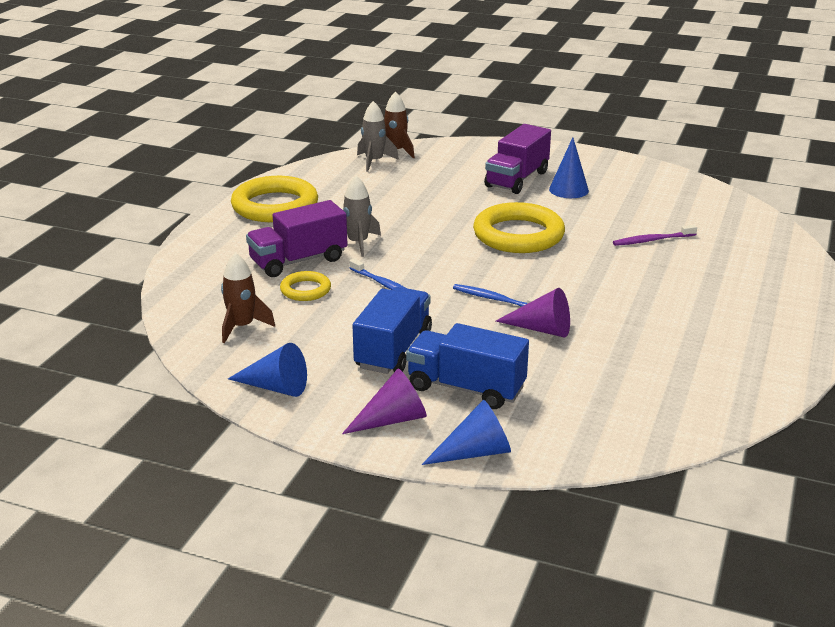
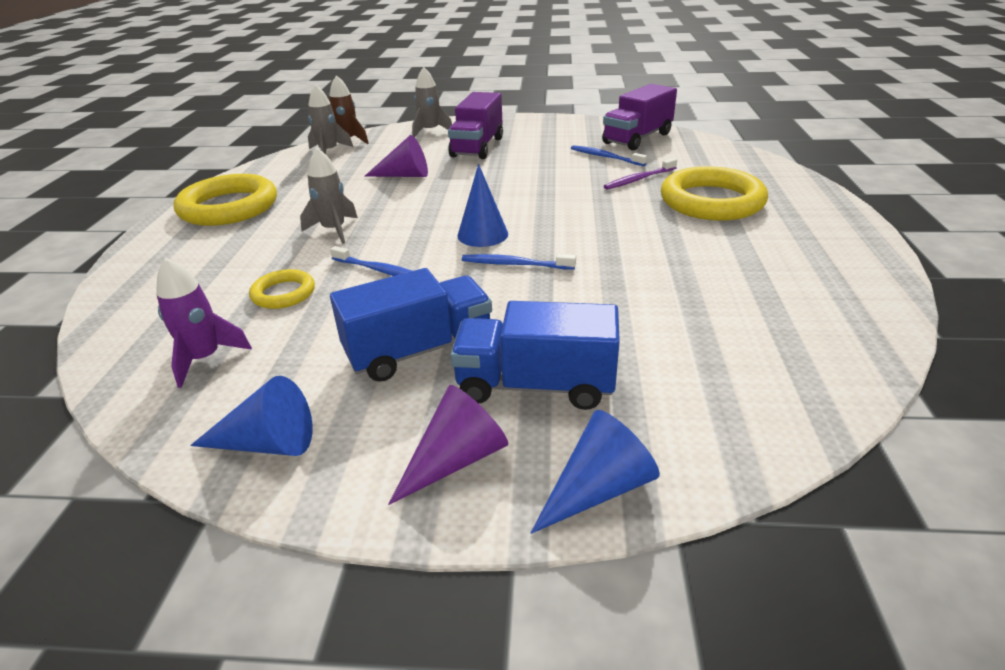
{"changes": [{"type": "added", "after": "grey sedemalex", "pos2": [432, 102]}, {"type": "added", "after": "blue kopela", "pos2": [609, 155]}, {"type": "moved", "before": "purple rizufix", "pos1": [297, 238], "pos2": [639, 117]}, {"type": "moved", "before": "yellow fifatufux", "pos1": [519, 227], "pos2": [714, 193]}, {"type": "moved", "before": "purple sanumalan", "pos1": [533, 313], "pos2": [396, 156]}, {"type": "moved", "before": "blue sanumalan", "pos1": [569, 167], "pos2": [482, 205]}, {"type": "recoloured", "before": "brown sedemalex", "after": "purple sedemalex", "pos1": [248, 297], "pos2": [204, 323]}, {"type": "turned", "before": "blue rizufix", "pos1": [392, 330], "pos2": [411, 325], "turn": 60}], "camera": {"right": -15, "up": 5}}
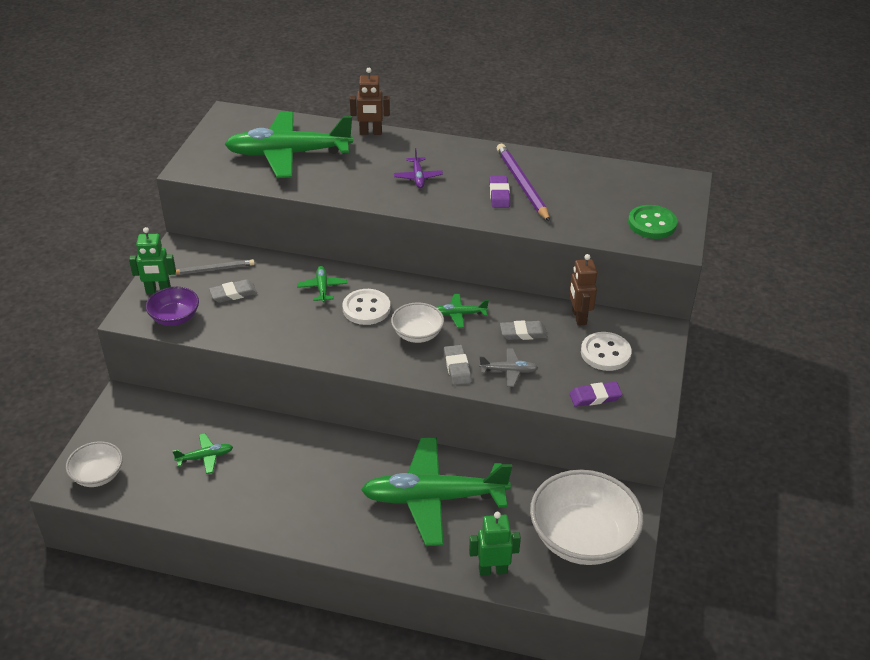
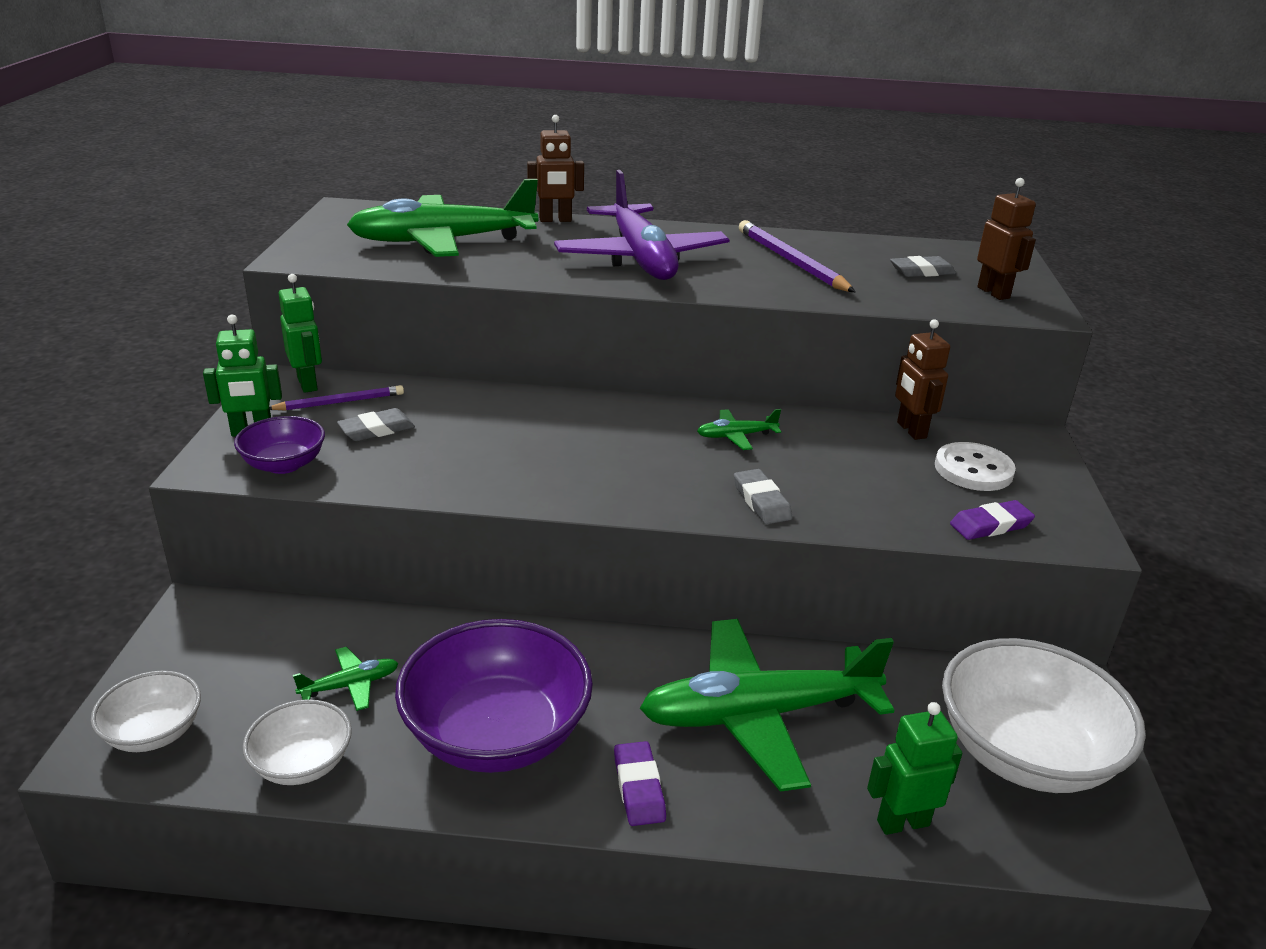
{"changes": [{"type": "removed", "before": "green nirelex", "pos1": [322, 284]}, {"type": "removed", "before": "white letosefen", "pos1": [366, 307]}, {"type": "removed", "before": "grey nirelex", "pos1": [508, 367]}, {"type": "added", "after": "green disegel", "pos2": [300, 333]}, {"type": "added", "after": "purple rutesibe", "pos2": [494, 696]}, {"type": "moved", "before": "white rutesibe", "pos1": [417, 323], "pos2": [297, 742]}, {"type": "moved", "before": "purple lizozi", "pos1": [499, 192], "pos2": [640, 783]}, {"type": "moved", "before": "grey lizozi", "pos1": [524, 330], "pos2": [923, 266]}, {"type": "replaced", "before": "green letosefen", "after": "brown disegel", "pos1": [652, 222], "pos2": [1006, 239]}, {"type": "recoloured", "before": "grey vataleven", "after": "purple vataleven", "pos1": [215, 267], "pos2": [337, 398]}, {"type": "resized", "before": "purple nirelex", "pos1": [418, 168], "pos2": [642, 225], "scale": 2.46}], "camera": {"right": -10, "up": -10}}
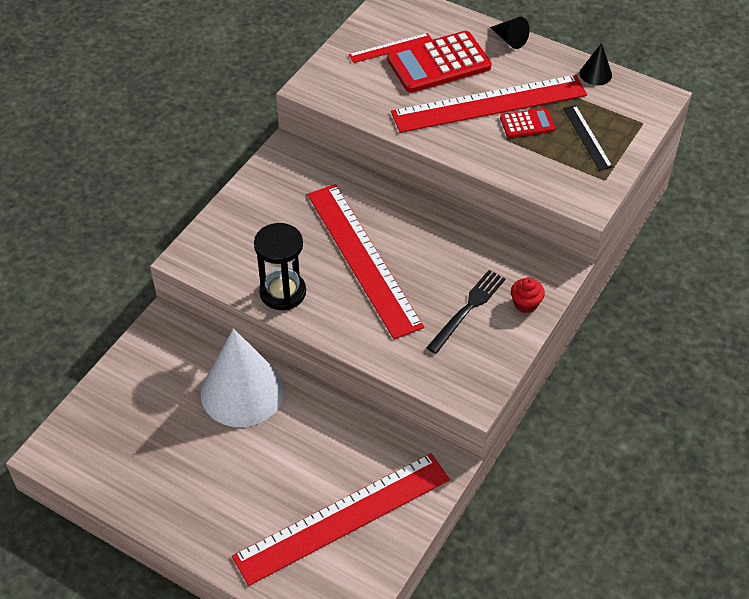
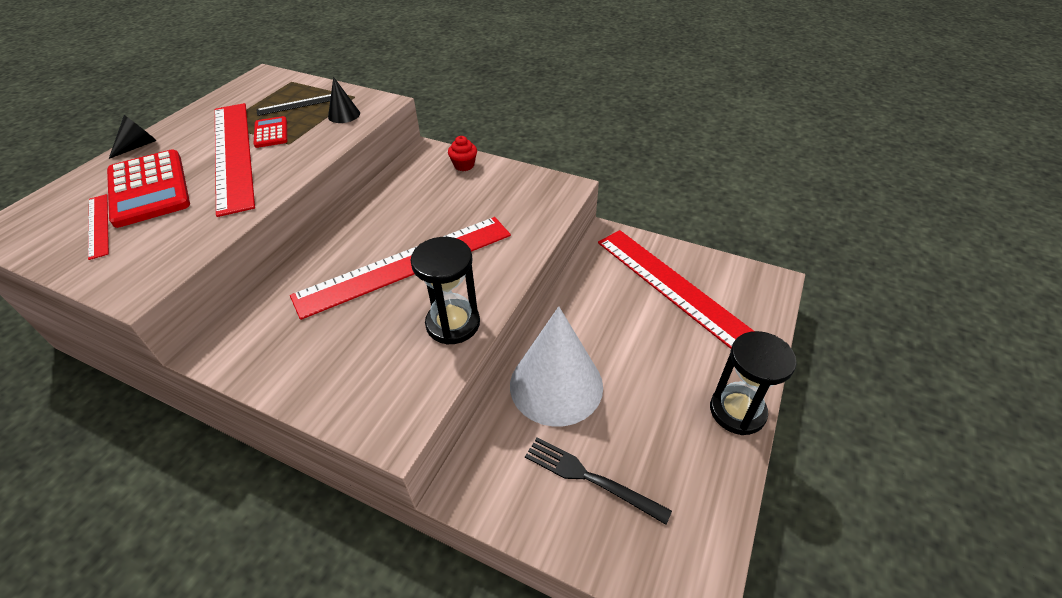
{"changes": [{"type": "added", "after": "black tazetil", "pos2": [753, 383]}, {"type": "moved", "before": "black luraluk", "pos1": [465, 312], "pos2": [598, 481]}, {"type": "moved", "before": "black sanumalan", "pos1": [596, 64], "pos2": [344, 100]}], "camera": {"right": -95, "up": -5}}
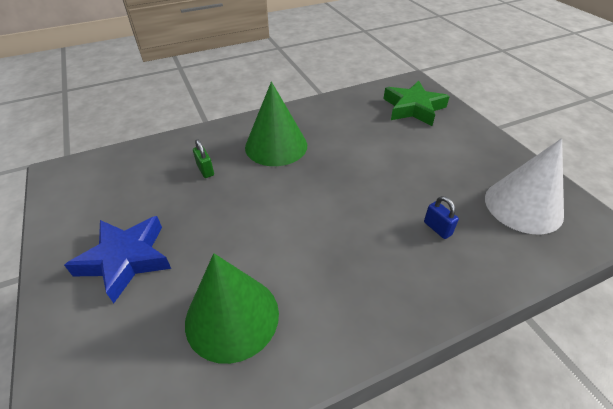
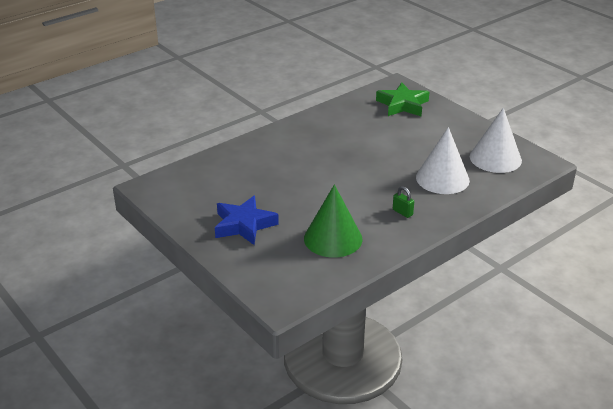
{"changes": [{"type": "removed", "before": "green sanumalan", "pos1": [276, 124]}, {"type": "moved", "before": "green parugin", "pos1": [203, 158], "pos2": [403, 202]}, {"type": "replaced", "before": "blue parugin", "after": "white sanumalan", "pos1": [441, 217], "pos2": [443, 160]}], "camera": {"right": -15, "up": -10}}
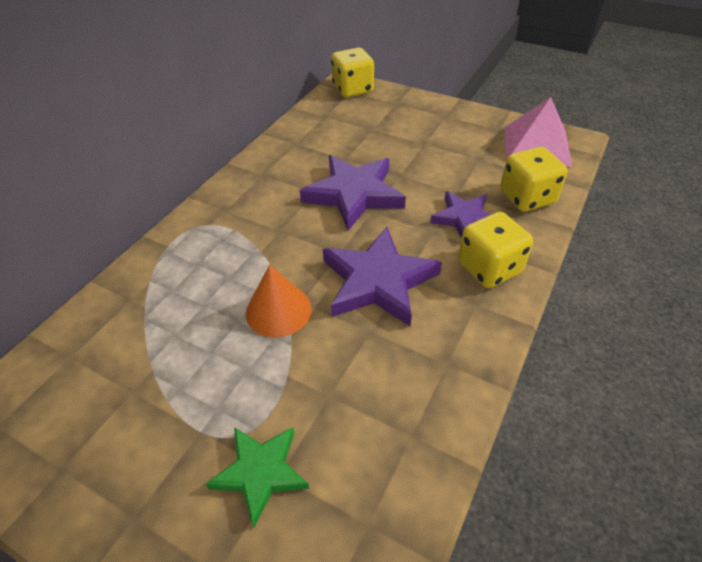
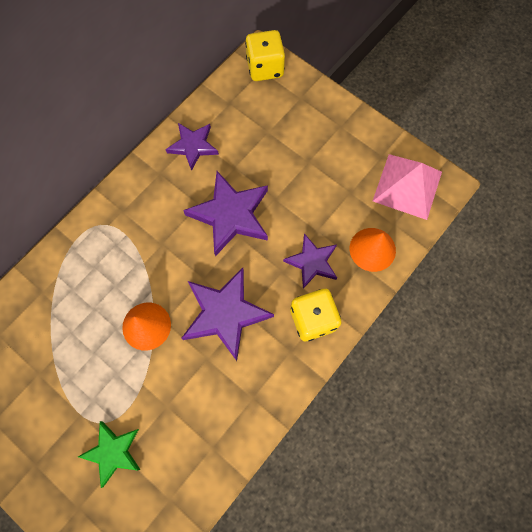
{"changes": [{"type": "added", "after": "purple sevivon", "pos2": [192, 147]}, {"type": "replaced", "before": "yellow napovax", "after": "orange sanumalan", "pos1": [534, 179], "pos2": [373, 250]}], "camera": {"right": 10, "up": 25}}
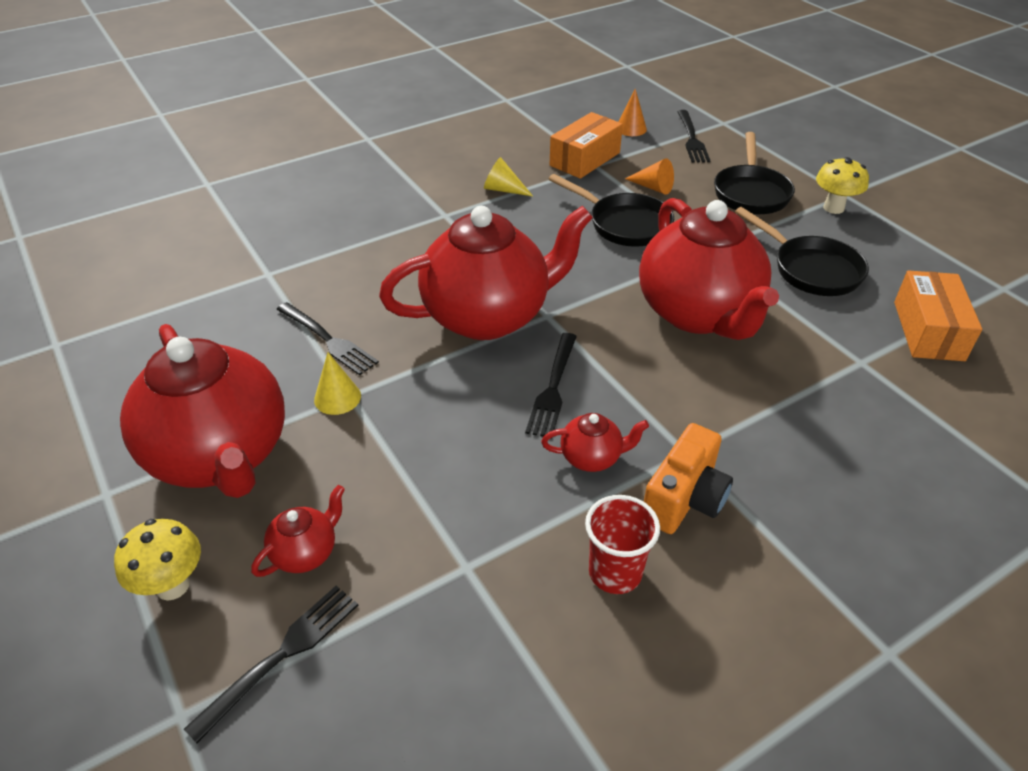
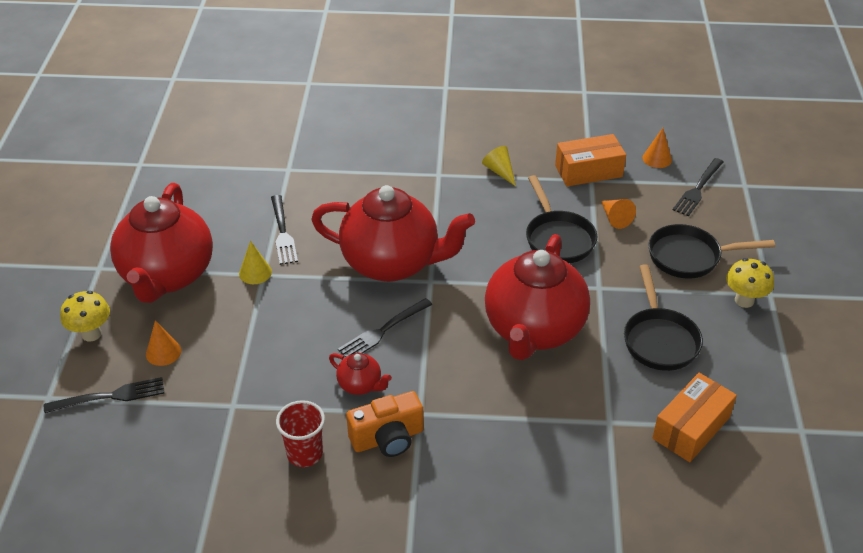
{"changes": [{"type": "replaced", "before": "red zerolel", "after": "orange sanumalan", "pos1": [298, 531], "pos2": [163, 343]}, {"type": "turned", "before": "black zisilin", "pos1": [754, 173], "pos2": [711, 251], "turn": 45}], "camera": {"right": 35, "up": 0}}
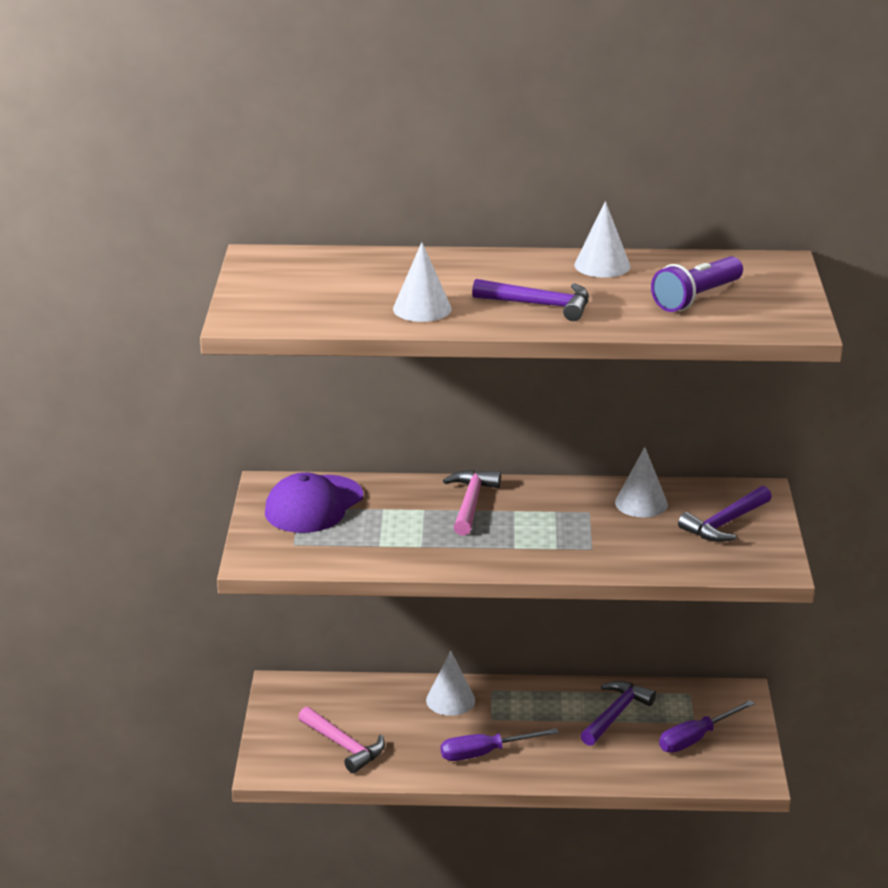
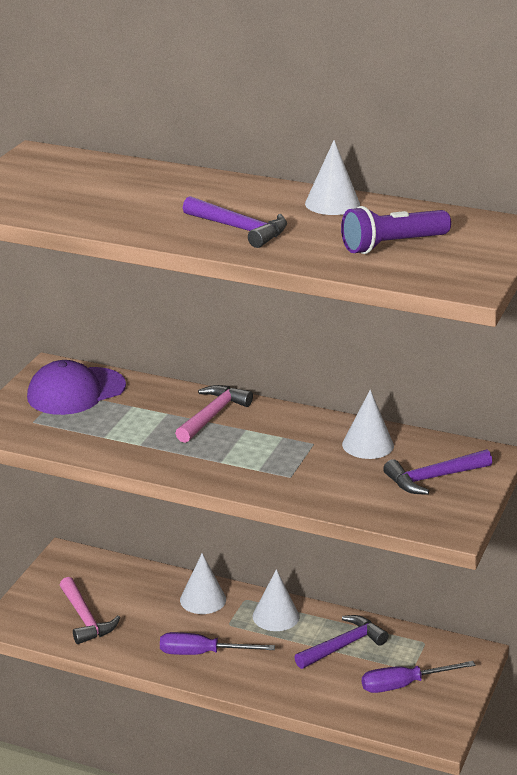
{"changes": [{"type": "moved", "before": "white sanumalan", "pos1": [422, 282], "pos2": [276, 600]}], "camera": {"right": 20, "up": 0}}
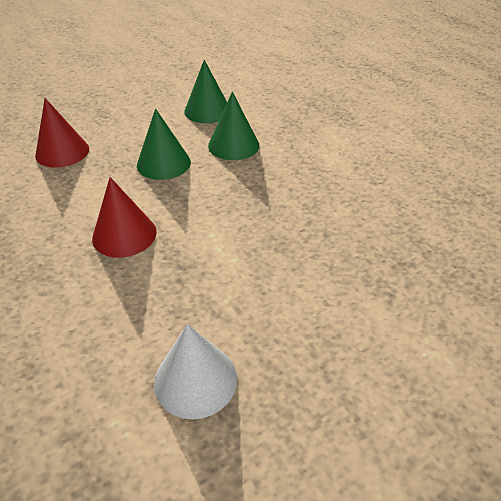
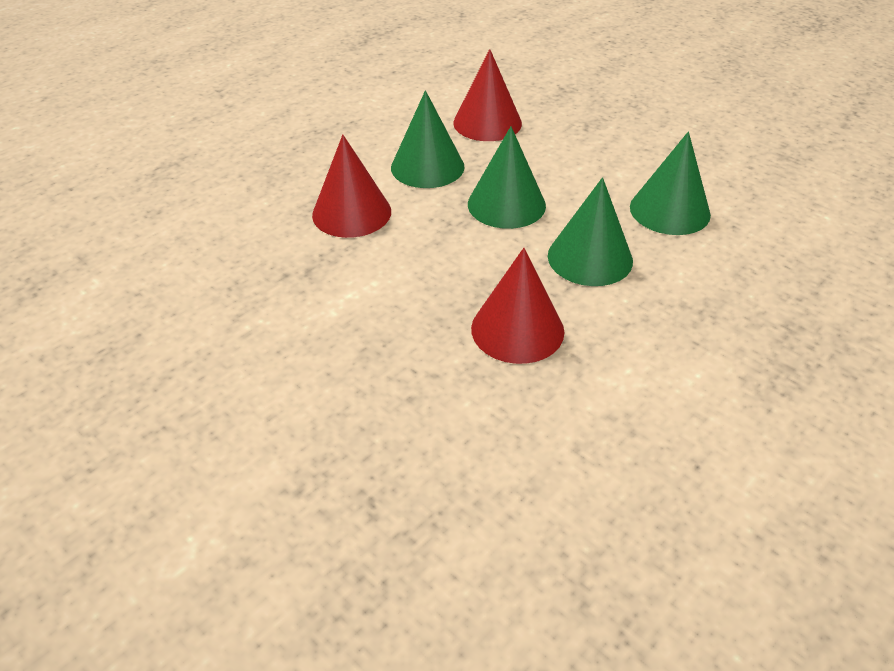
{"changes": [{"type": "removed", "before": "white sanumalan", "pos1": [195, 371]}, {"type": "added", "after": "green sanumalan", "pos2": [427, 139]}, {"type": "added", "after": "red sanumalan", "pos2": [518, 306]}], "camera": {"right": 75, "up": 0}}
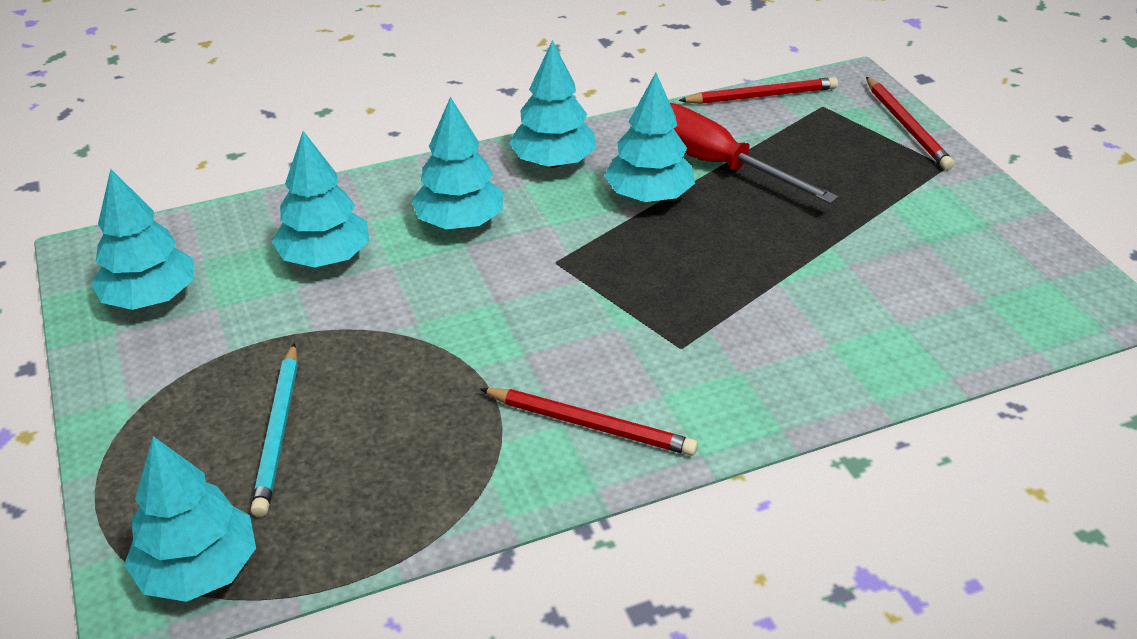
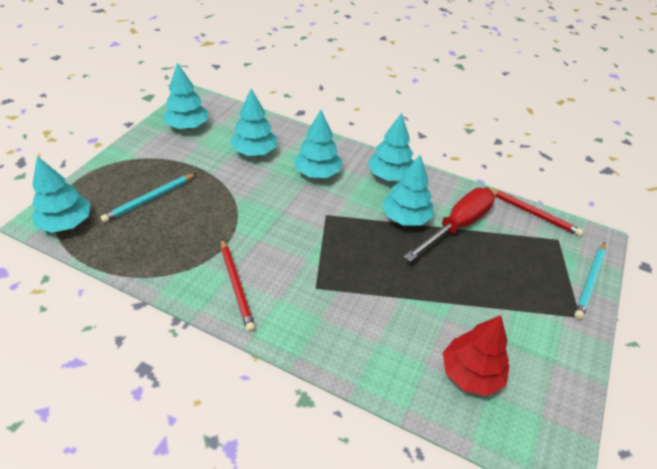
{"changes": [{"type": "added", "after": "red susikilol", "pos2": [476, 355]}, {"type": "recoloured", "before": "red vataleven", "after": "turquoise vataleven", "pos1": [910, 123], "pos2": [590, 281]}, {"type": "turned", "before": "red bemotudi", "pos1": [754, 153], "pos2": [449, 225], "turn": 45}], "camera": {"right": 45, "up": 5}}
